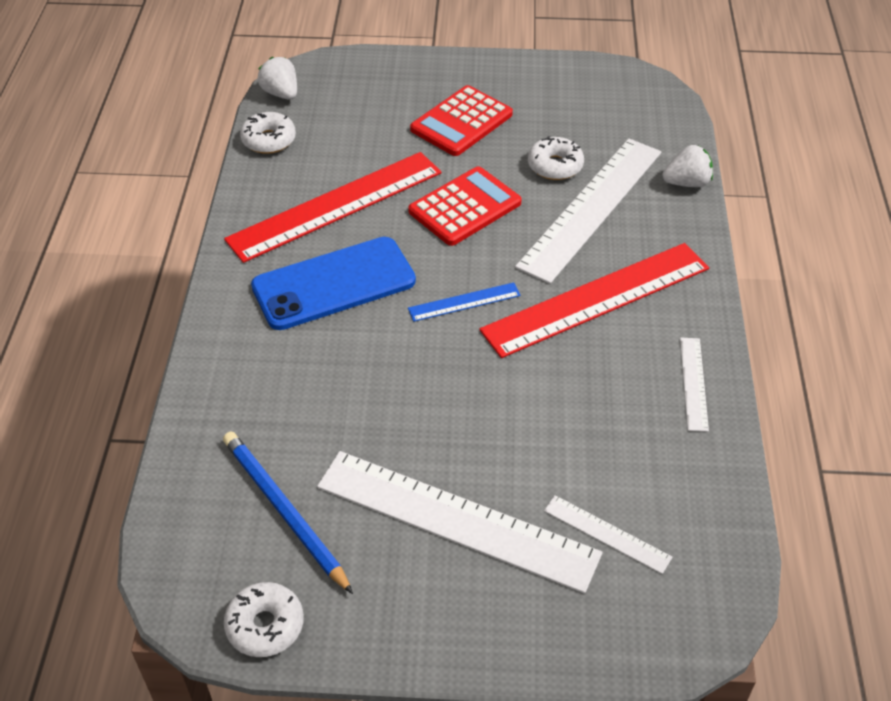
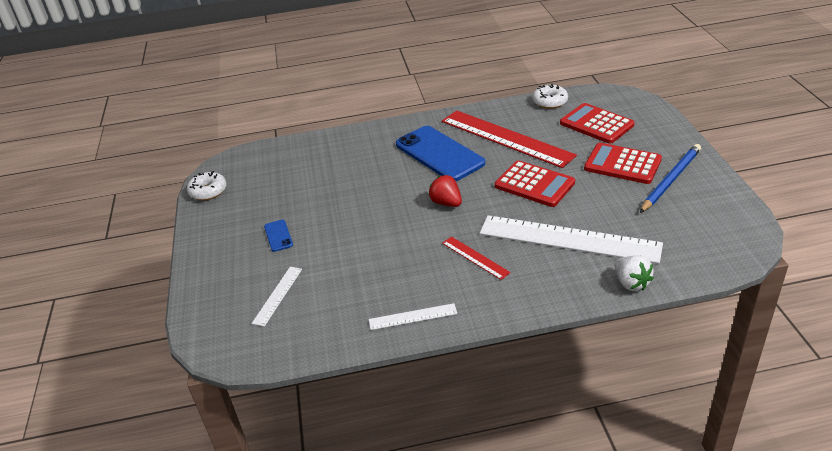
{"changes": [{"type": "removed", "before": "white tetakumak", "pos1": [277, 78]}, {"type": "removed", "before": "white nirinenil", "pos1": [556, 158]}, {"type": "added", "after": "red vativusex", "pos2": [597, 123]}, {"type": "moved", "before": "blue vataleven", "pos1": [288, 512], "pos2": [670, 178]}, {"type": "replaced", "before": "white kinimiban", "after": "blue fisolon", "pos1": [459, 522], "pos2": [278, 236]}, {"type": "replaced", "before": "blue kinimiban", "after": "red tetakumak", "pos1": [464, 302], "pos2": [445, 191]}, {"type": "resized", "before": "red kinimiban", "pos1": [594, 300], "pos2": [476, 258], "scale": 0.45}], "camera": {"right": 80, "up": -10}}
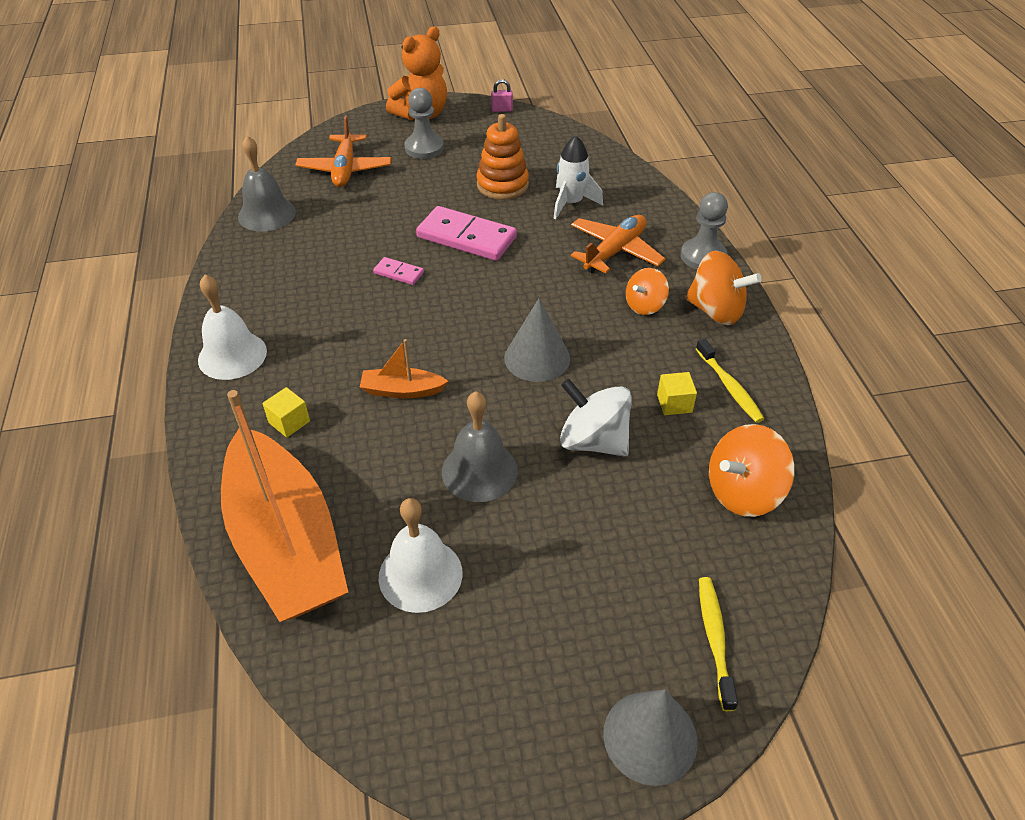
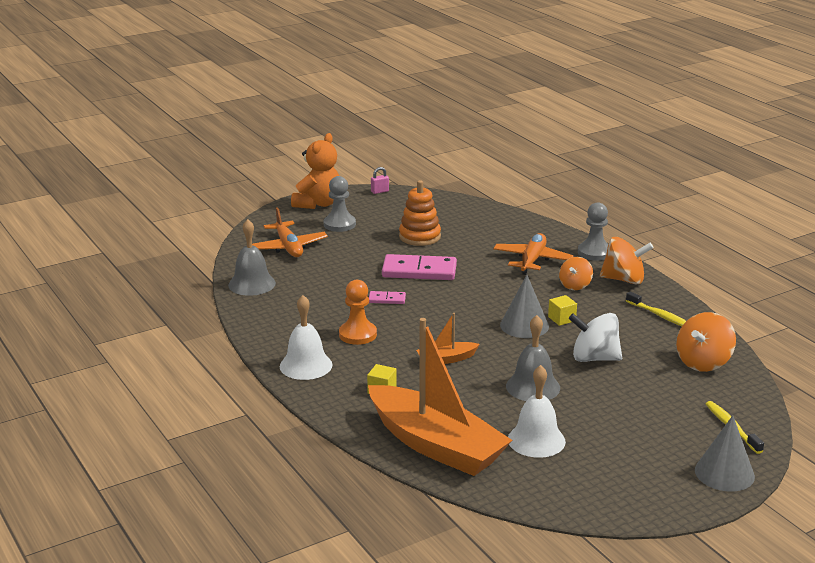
{"changes": [{"type": "removed", "before": "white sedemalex", "pos1": [578, 177]}, {"type": "added", "after": "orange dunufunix", "pos2": [358, 312]}, {"type": "moved", "before": "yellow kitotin", "pos1": [677, 393], "pos2": [562, 310]}], "camera": {"right": -20, "up": -20}}
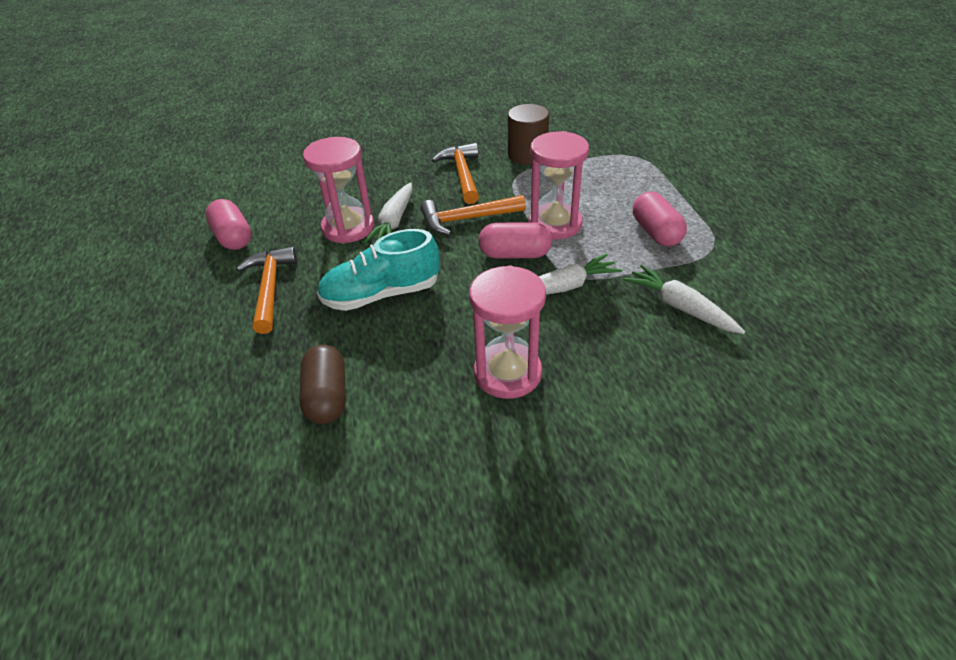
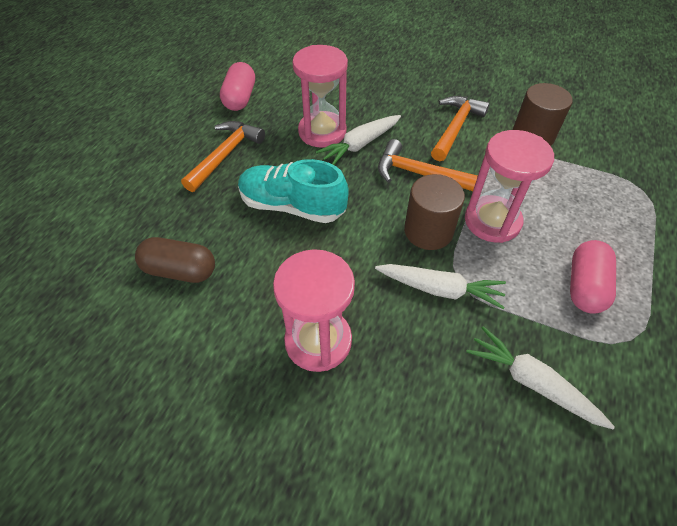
{"changes": [{"type": "replaced", "before": "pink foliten", "after": "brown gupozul", "pos1": [515, 240], "pos2": [434, 212]}, {"type": "turned", "before": "brown foliten", "pos1": [322, 384], "pos2": [175, 260], "turn": 75}, {"type": "turned", "before": "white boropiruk", "pos1": [684, 299], "pos2": [540, 377], "turn": -45}], "camera": {"right": 35, "up": 10}}
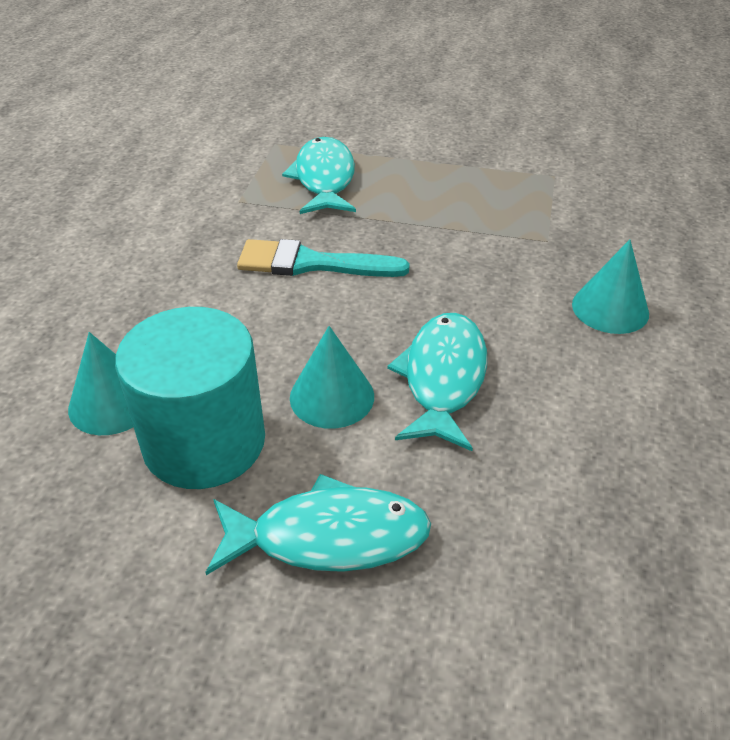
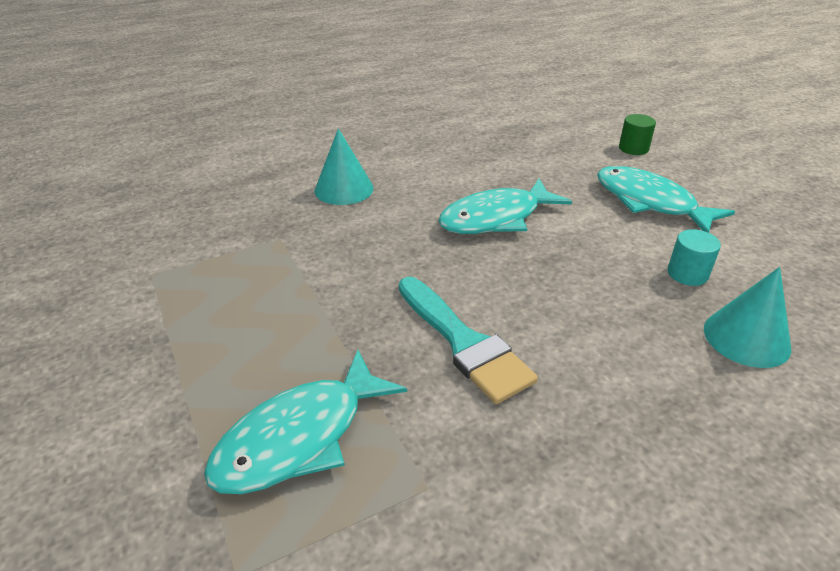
{"changes": [{"type": "removed", "before": "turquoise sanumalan", "pos1": [332, 377]}, {"type": "added", "after": "green gupozul", "pos2": [637, 134]}, {"type": "resized", "before": "turquoise gupozul", "pos1": [190, 398], "pos2": [694, 257], "scale": 0.4}], "camera": {"right": -130, "up": -5}}
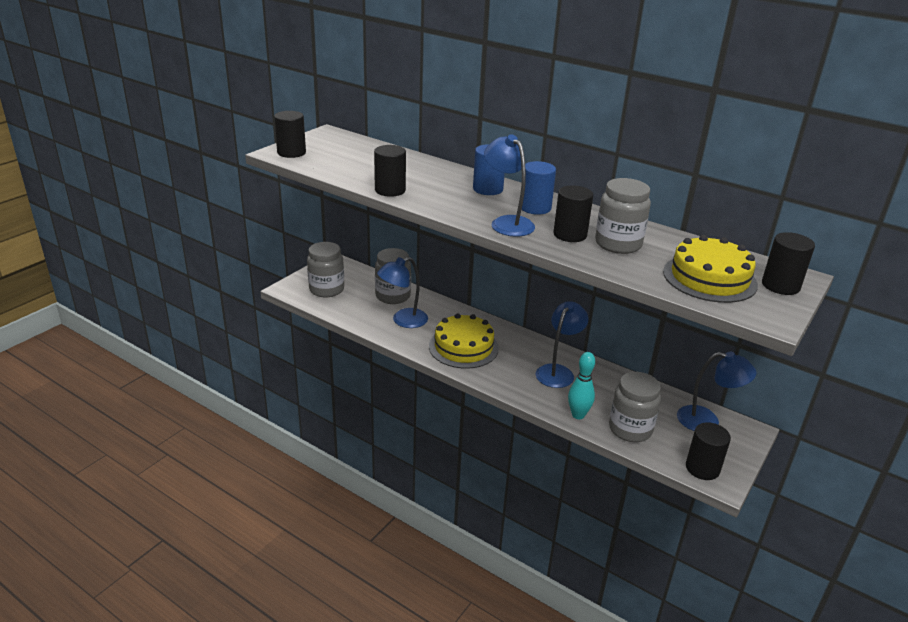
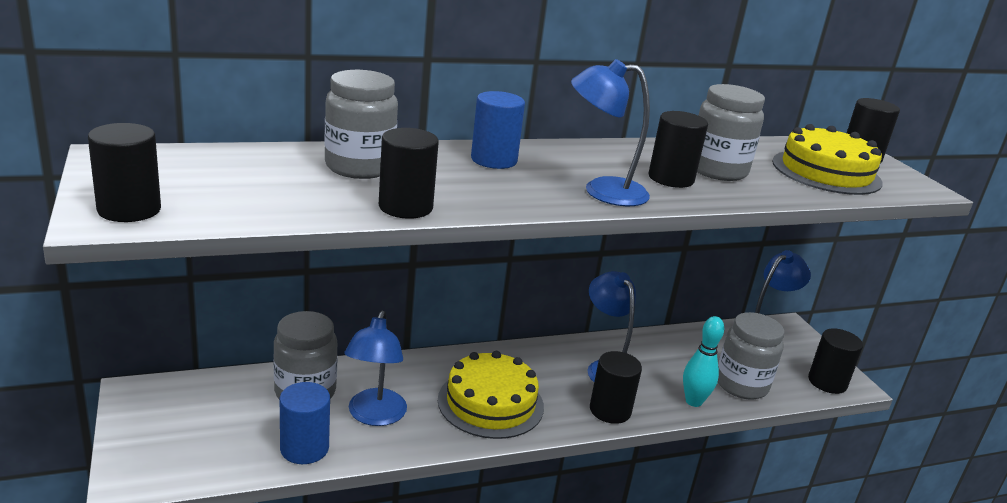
{"changes": [{"type": "added", "after": "black gupozul", "pos2": [616, 387]}, {"type": "moved", "before": "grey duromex", "pos1": [325, 269], "pos2": [361, 124]}, {"type": "moved", "before": "blue gupozul", "pos1": [539, 188], "pos2": [305, 423]}], "camera": {"right": -55, "up": -5}}
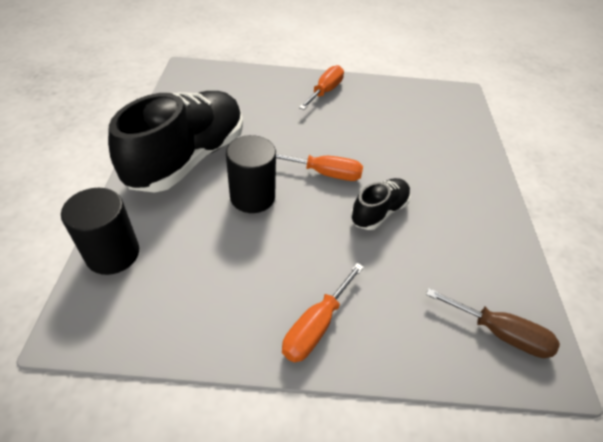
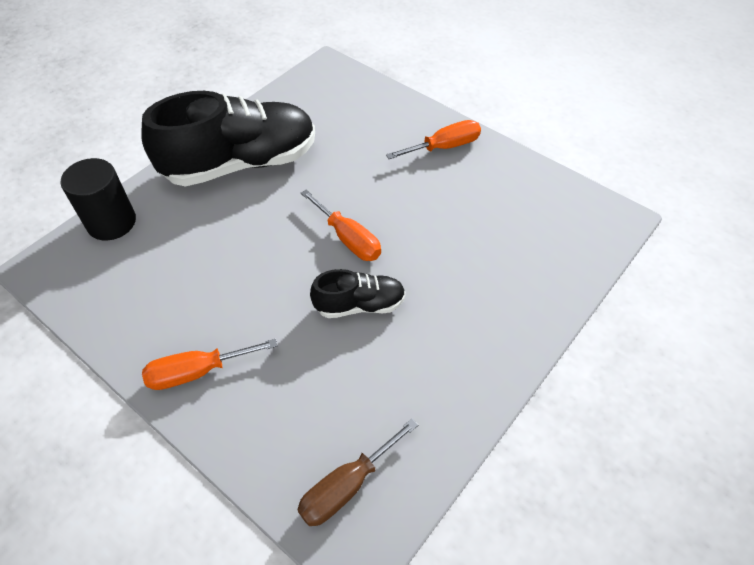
{"changes": [{"type": "removed", "before": "black gupozul", "pos1": [251, 174]}, {"type": "turned", "before": "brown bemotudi", "pos1": [493, 323], "pos2": [357, 472], "turn": 75}], "camera": {"right": 40, "up": 5}}
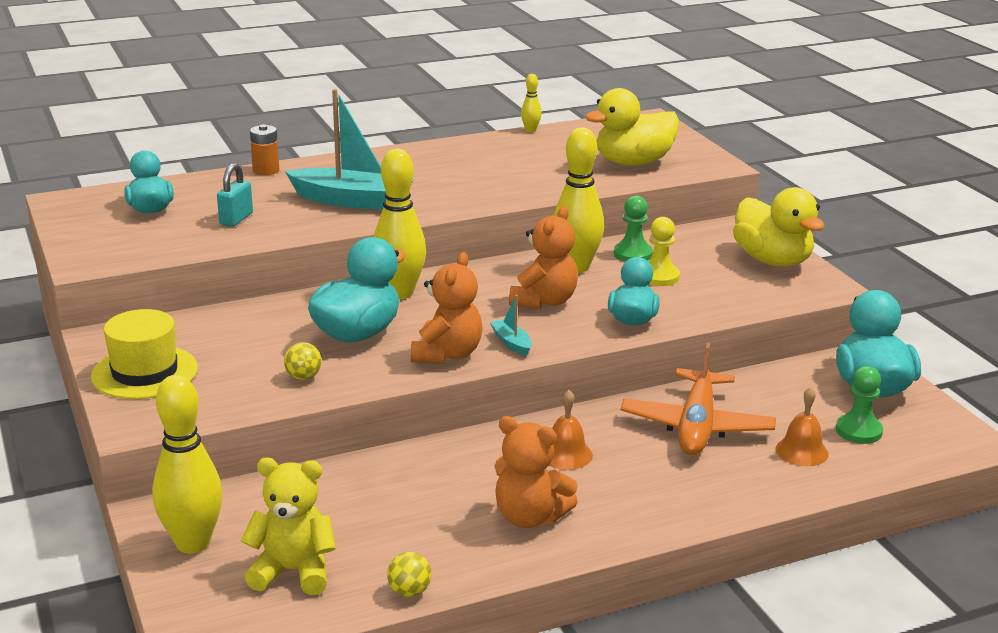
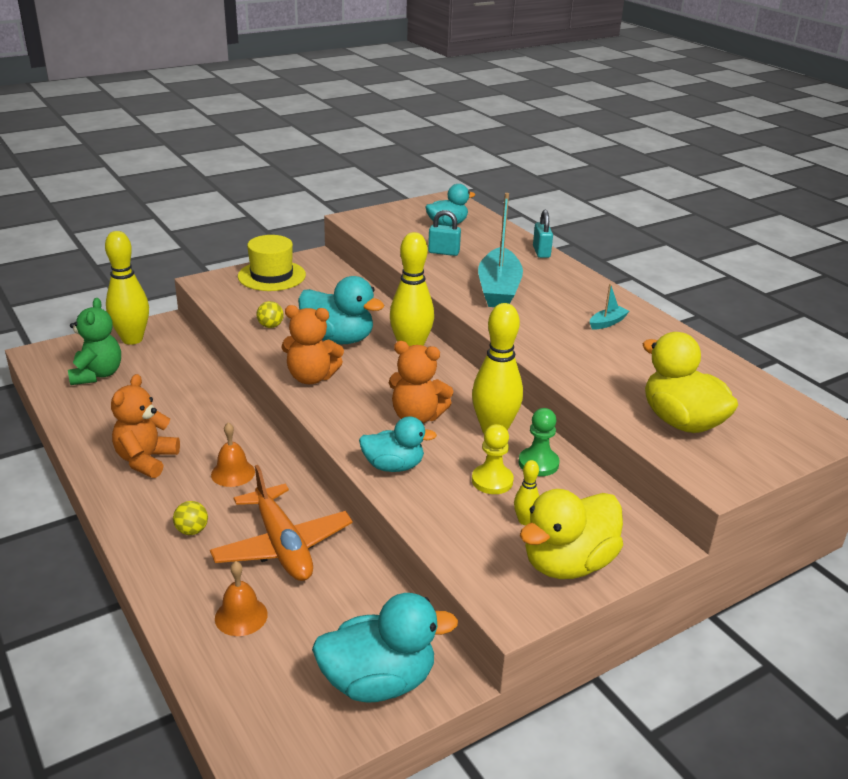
{"changes": [{"type": "removed", "before": "green dunufunix", "pos1": [859, 405]}, {"type": "moved", "before": "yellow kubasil", "pos1": [409, 574], "pos2": [190, 518]}, {"type": "moved", "before": "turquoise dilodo", "pos1": [511, 325], "pos2": [609, 307]}, {"type": "moved", "before": "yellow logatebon", "pos1": [531, 103], "pos2": [526, 492]}, {"type": "replaced", "before": "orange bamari", "after": "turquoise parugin", "pos1": [264, 150], "pos2": [543, 234]}, {"type": "recoloured", "before": "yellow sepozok", "after": "green sepozok", "pos1": [288, 526], "pos2": [94, 341]}, {"type": "turned", "before": "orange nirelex", "pos1": [698, 399], "pos2": [281, 523], "turn": -120}], "camera": {"right": 80, "up": 5}}
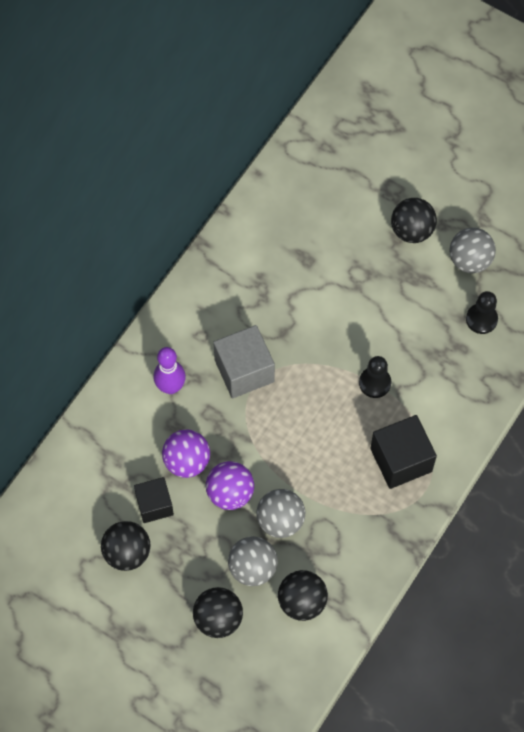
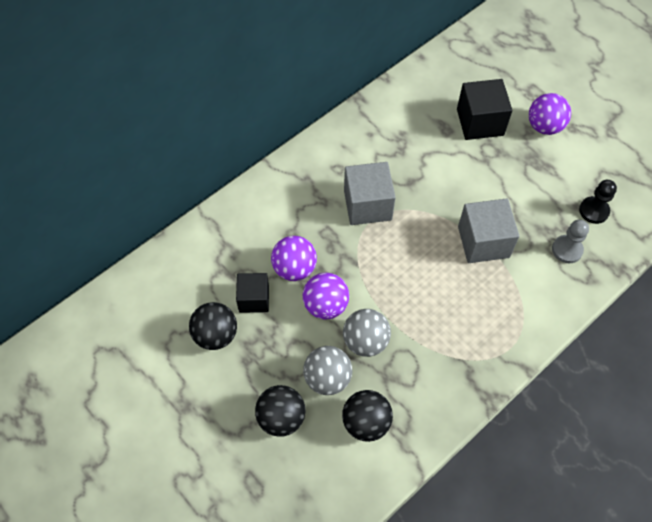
{"changes": [{"type": "removed", "before": "purple logatebon", "pos1": [170, 370]}, {"type": "removed", "before": "grey kubasil", "pos1": [472, 250]}, {"type": "added", "after": "grey dunufunix", "pos2": [570, 241]}, {"type": "moved", "before": "black kitotin", "pos1": [403, 452], "pos2": [484, 109]}, {"type": "replaced", "before": "black dunufunix", "after": "grey kitotin", "pos1": [375, 377], "pos2": [488, 230]}, {"type": "recoloured", "before": "black kubasil", "after": "purple kubasil", "pos1": [414, 220], "pos2": [550, 114]}], "camera": {"right": 15, "up": -5}}
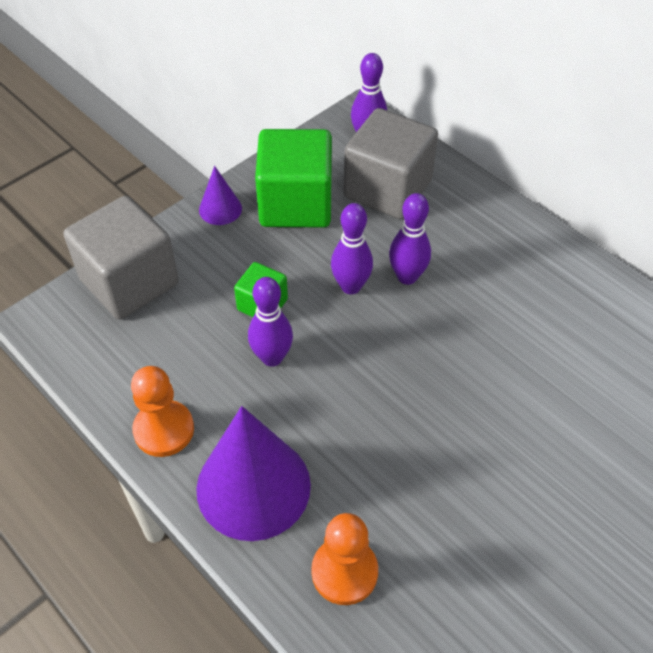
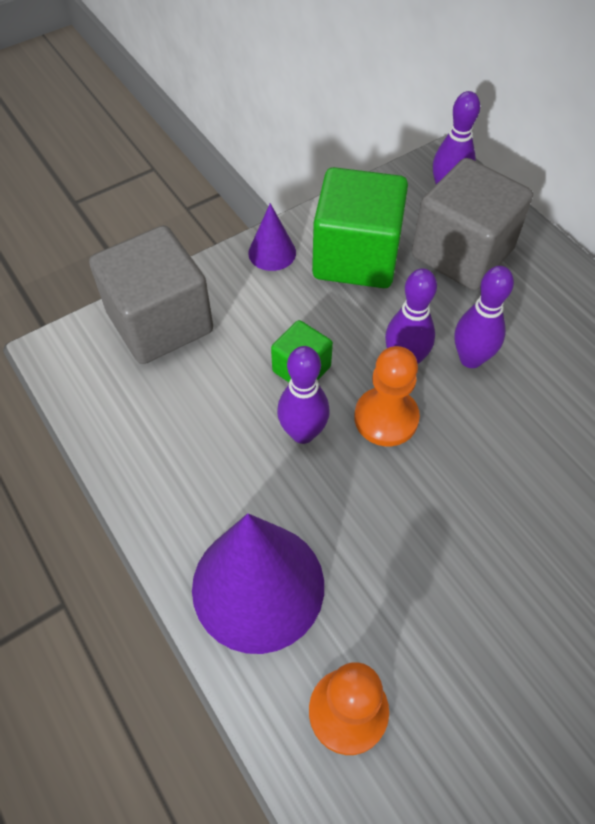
{"changes": [{"type": "moved", "before": "orange dunufunix", "pos1": [162, 411], "pos2": [387, 396]}], "camera": {"right": 10, "up": 5}}
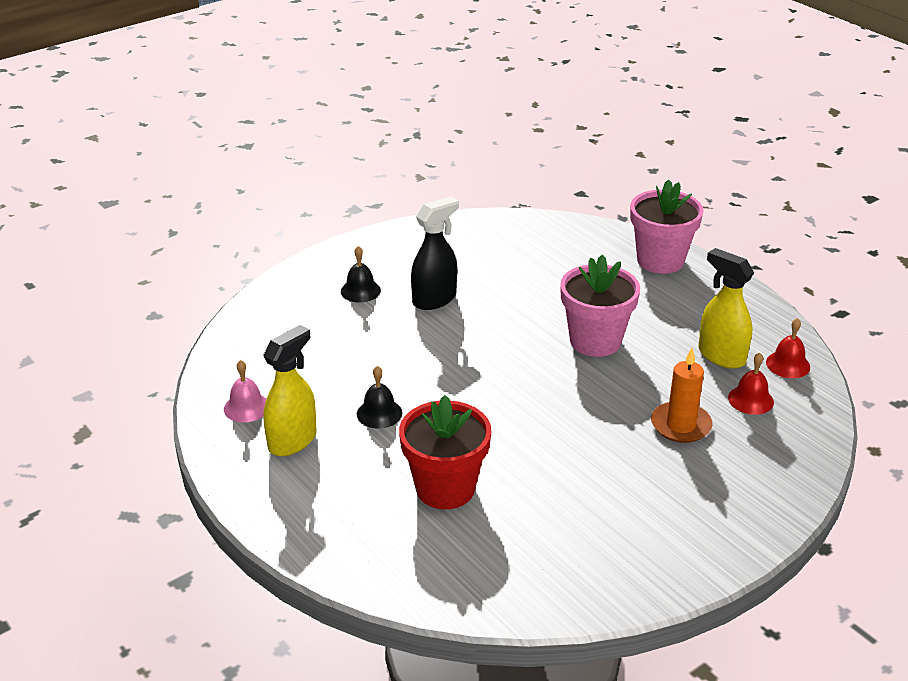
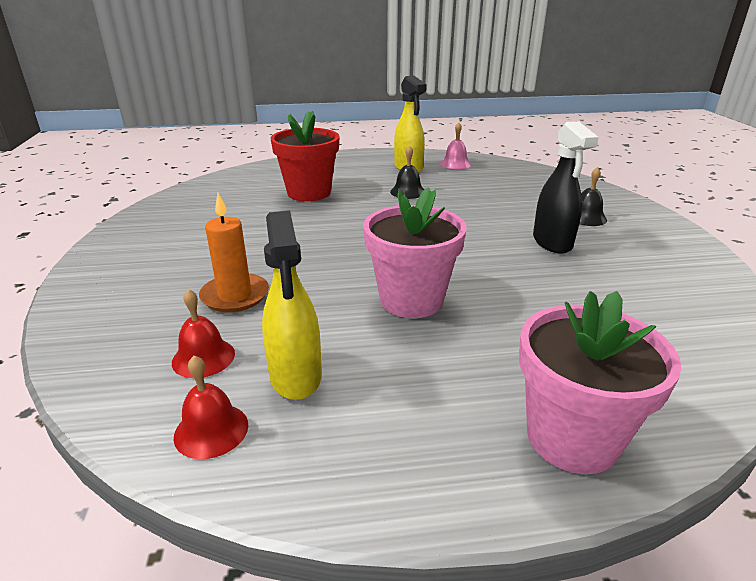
{"changes": [{"type": "turned", "before": "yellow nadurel", "pos1": [726, 308], "pos2": [292, 305], "turn": 90}], "camera": {"right": 120, "up": -5}}
